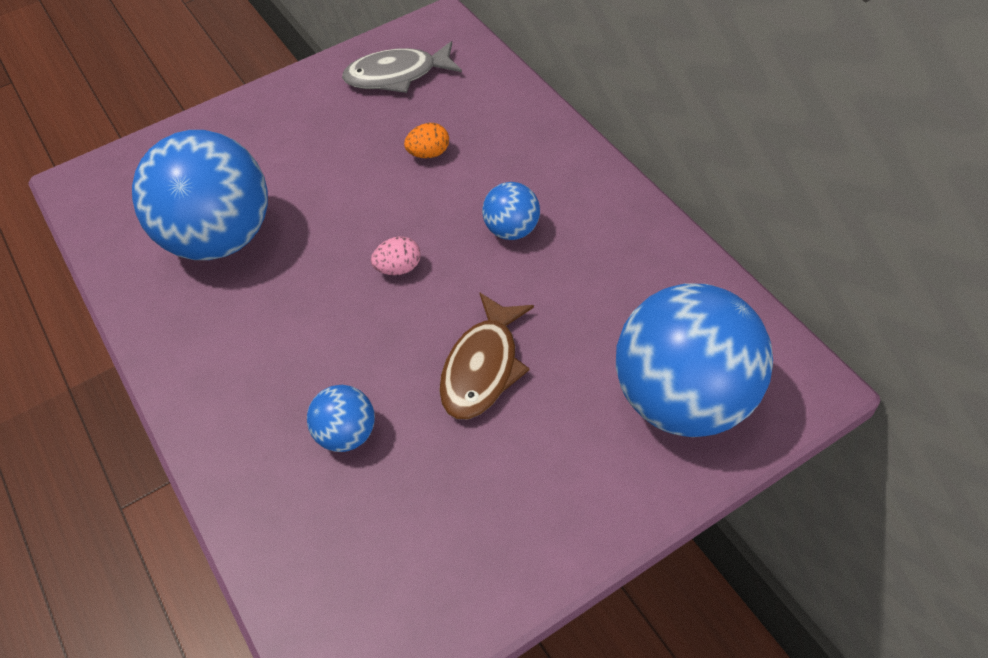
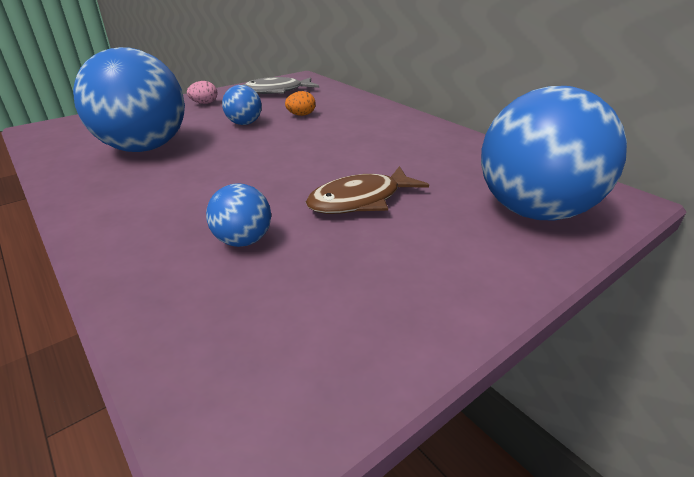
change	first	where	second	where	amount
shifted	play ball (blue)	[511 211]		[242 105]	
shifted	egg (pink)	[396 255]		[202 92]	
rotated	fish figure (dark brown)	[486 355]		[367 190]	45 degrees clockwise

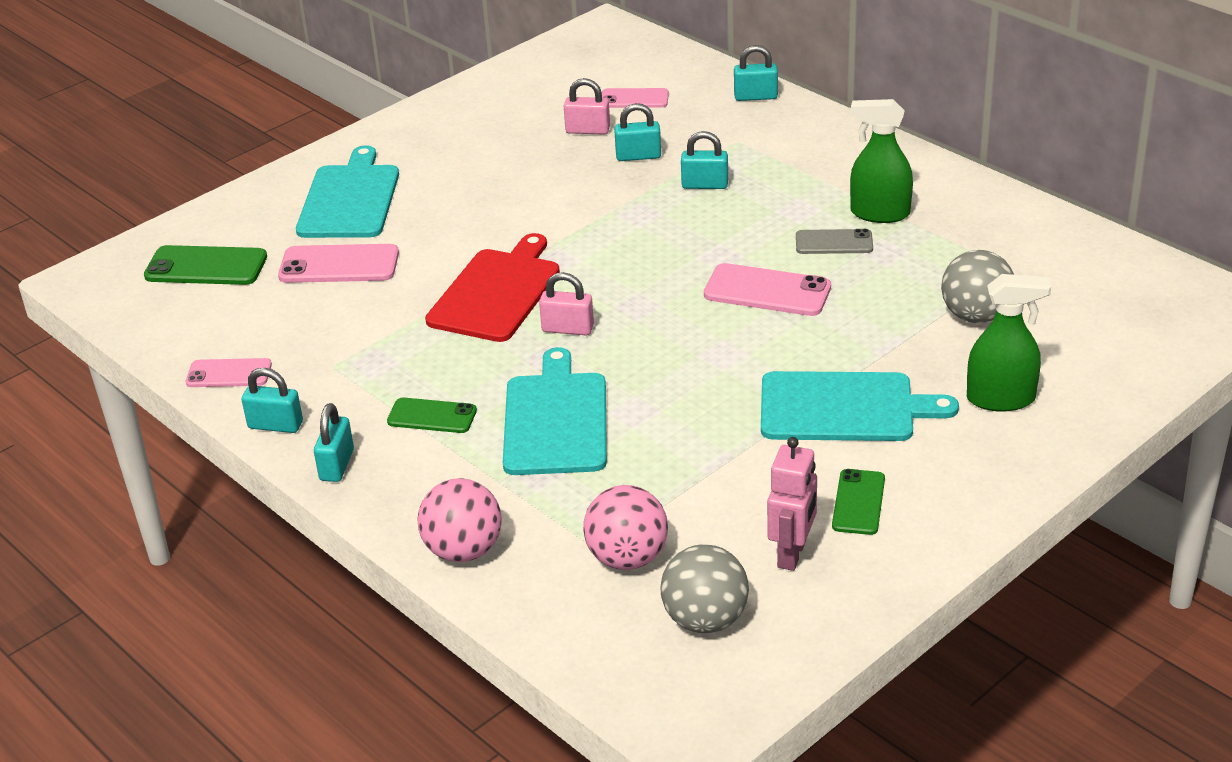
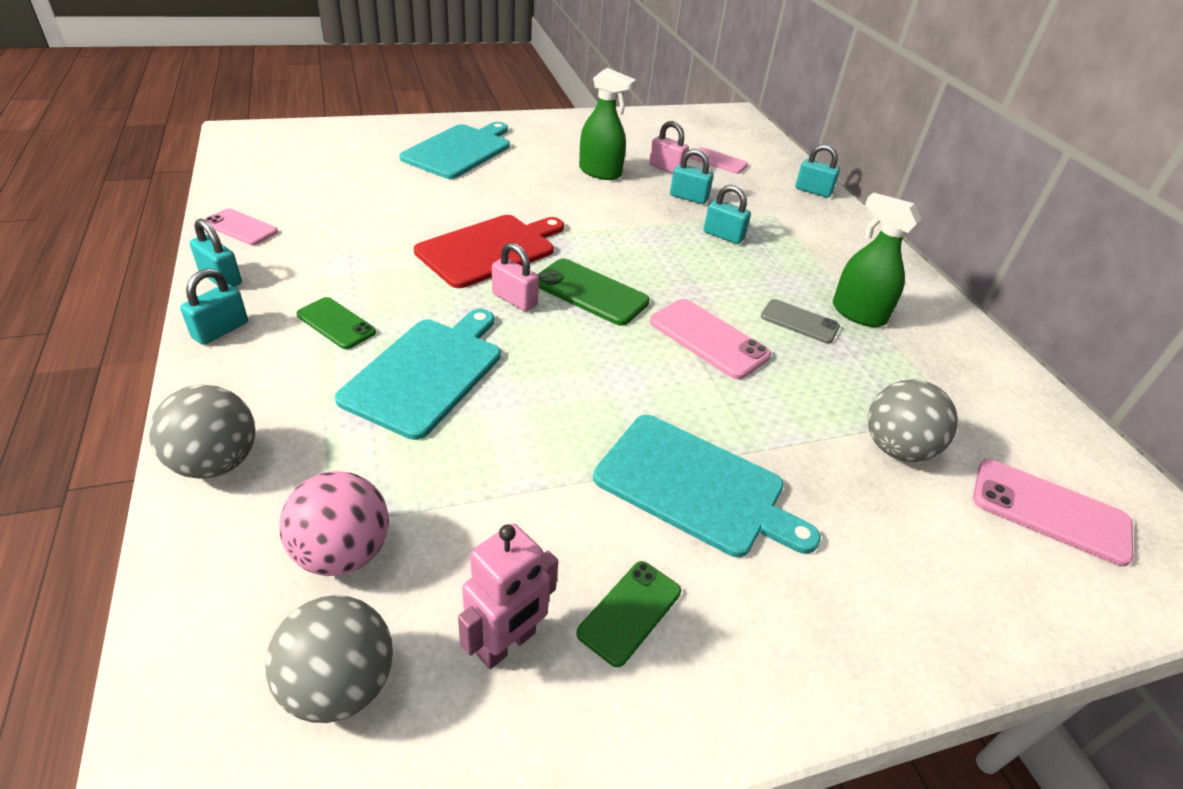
change	first	where	second	where	amount
shifted	phone (pink)	[338 263]		[1053 512]	
shifted	phone (green)	[205 265]		[593 292]	
shifted	sprayer (green)	[1009 343]		[607 124]	
repainted	play ball (pink)	[459 520]	play ball (ash-grey)	[202 432]	

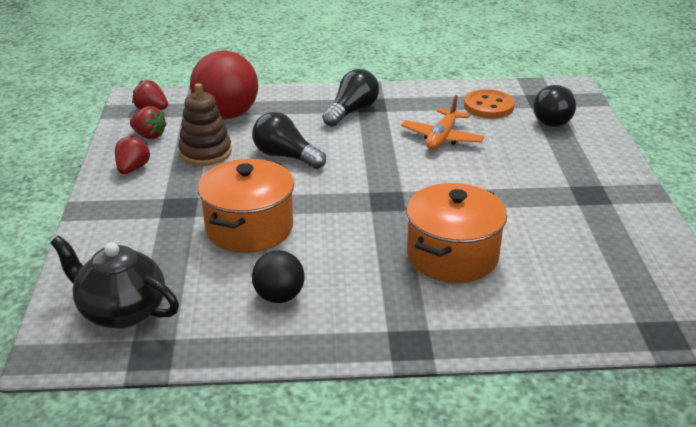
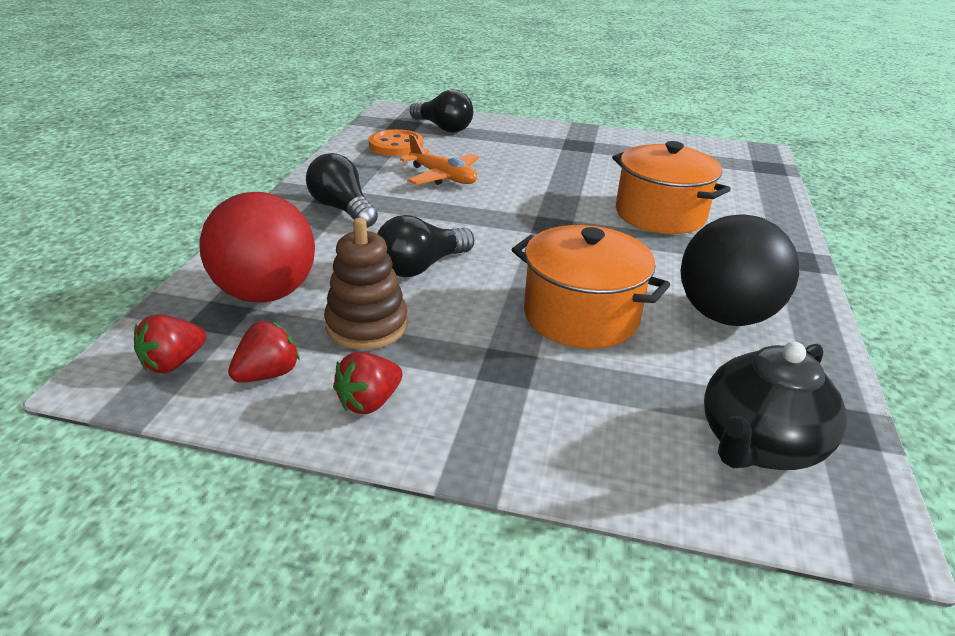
change	first	where	second	where	amount
rotated	toy strawberry (scarlet)	[132 154]		[368 383]	75 degrees counterclockwise
scaled	play ball (jet-black)	[278 276]		[739 270]	x1.74

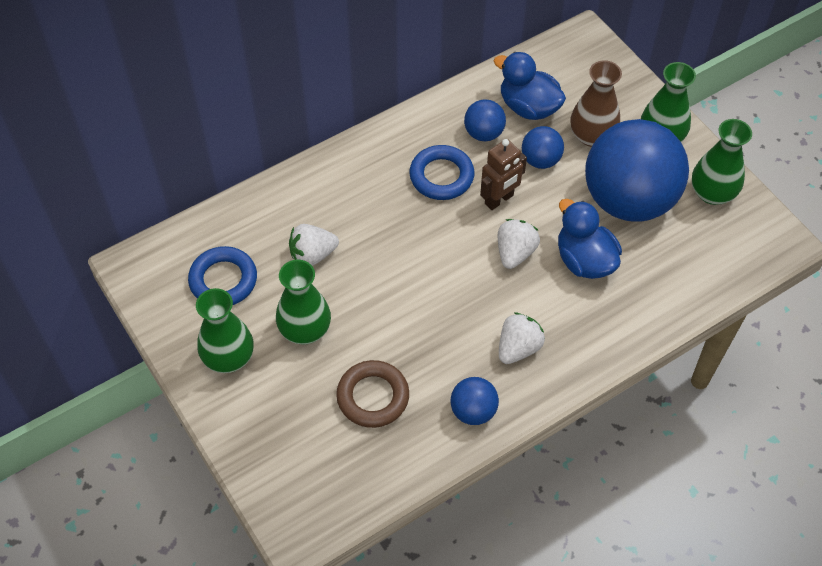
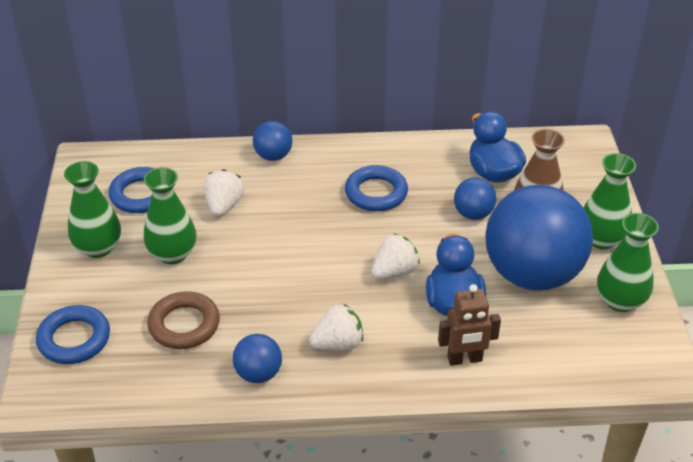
change	first	where	second	where	amount
shifted	play ball (blue)	[485 120]		[272 141]	
shifted	robot (dark brown)	[503 174]		[469 325]	
rotated	toy strawberry (white)	[314 245]		[224 192]	90 degrees clockwise
new			hoop (blue)	[73 334]	

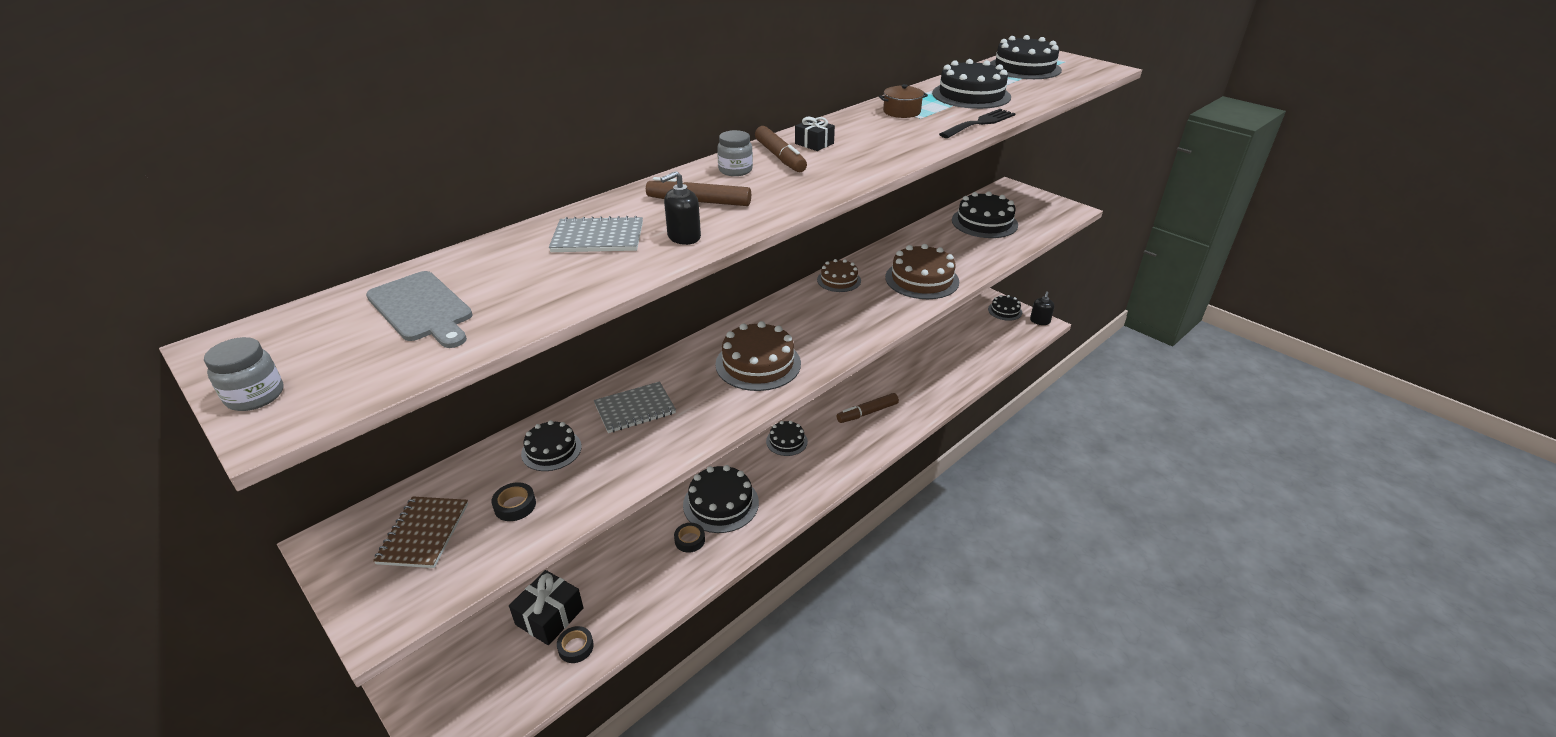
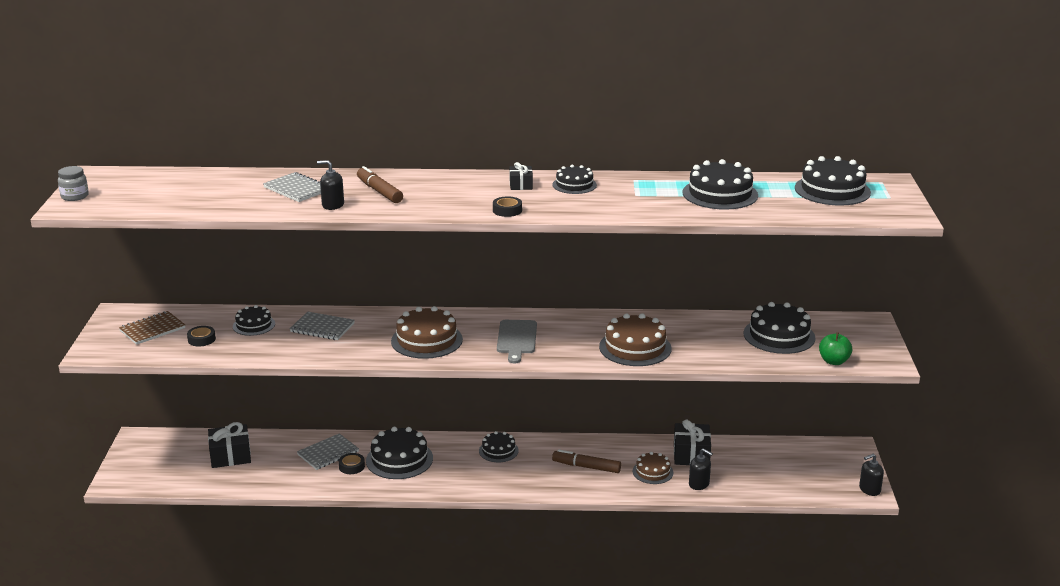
change	first	where	second	where	amount
gone	cooking pot (dark brown)	[903 101]			
gone	dinner fork (jet-black)	[977 123]			
gone	marker pen (dark brown)	[781 149]			
gone	jar (ash-grey)	[735 153]			
shifted	gateau (dark brown)	[839 275]		[653 468]	
shifted	chopping board (ash-grey)	[419 309]		[517 341]	
shifted	gateau (jet-black)	[1005 308]		[574 179]	
shifted	sticky tape (jet-black)	[575 644]		[507 206]	
new			apple fruit (green)	[835 348]	
new			present (jet-black)	[692 442]	
new			exercise book (ash-grey)	[328 451]	
new			soap dispenser (jet-black)	[701 469]	

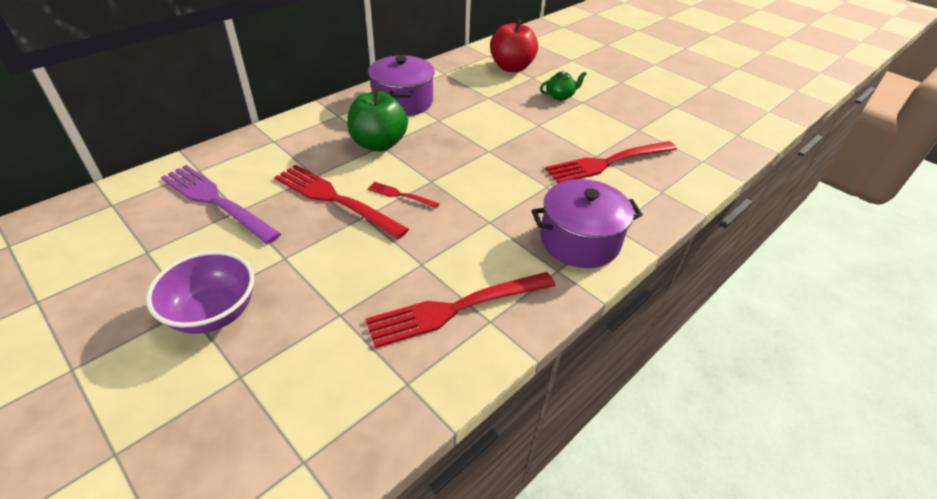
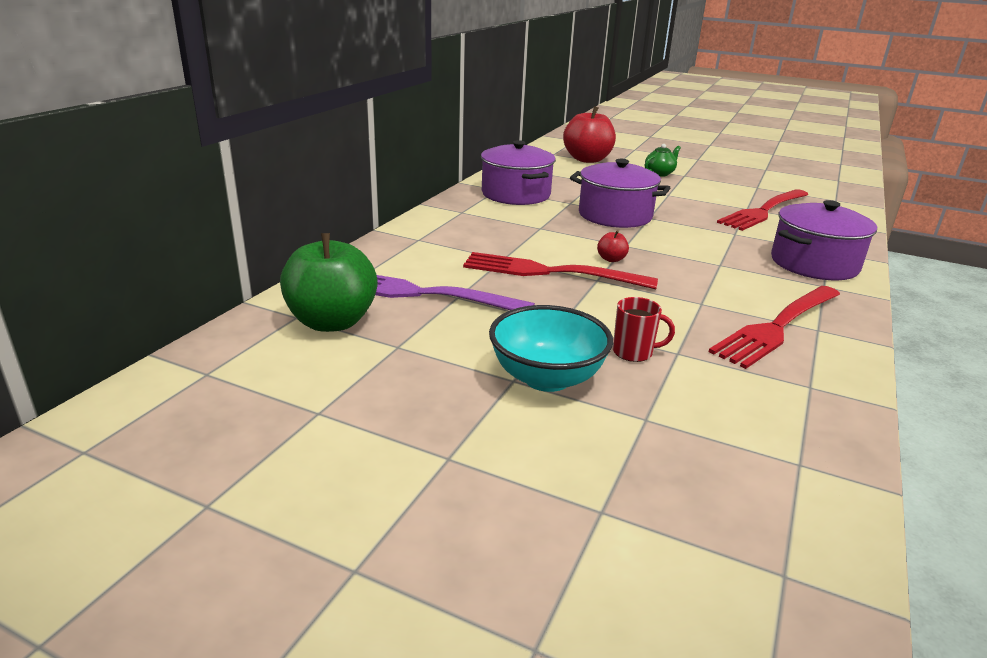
change	first	where	second	where	amount
shifted	apple fruit (green)	[377 120]		[328 282]	
swapped	dinner fork (scarlet)	[404 195]	apple fruit (scarlet)	[613 246]	
repainted	serving bowl (royal purple)	[200 292]	serving bowl (turquoise)	[551 348]	
new			cooking pot (royal purple)	[620 193]	
new			tea mug (scarlet)	[644 329]	

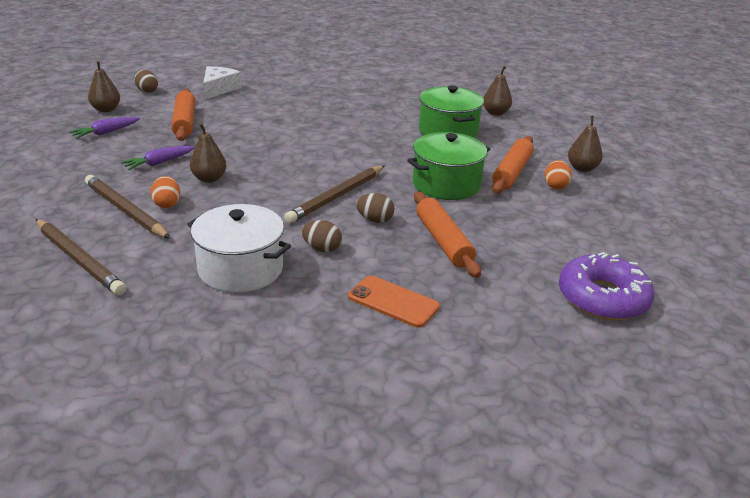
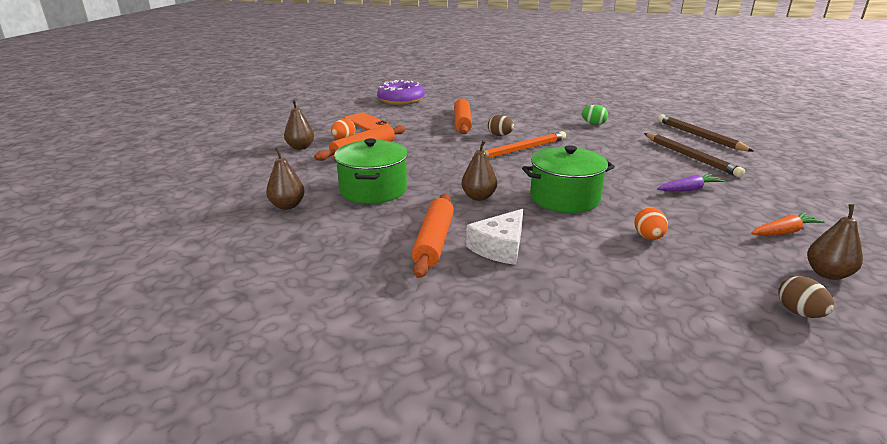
change	first	where	second	where	amount
shifted	piece of cheese (white)	[222 83]		[494 237]	
shifted	dough roller (bright orange)	[183 115]		[432 235]	
repainted	root vegetable (royal purple)	[104 128]	root vegetable (bright orange)	[788 223]	
shifted	toy pear (dark brown)	[208 153]		[479 170]	
shifted	cooking pot (green)	[448 166]		[568 179]	
repainted	wooden pencil (dark brown)	[334 194]	wooden pencil (bright orange)	[519 144]	
shifted	egg (bright orange)	[165 192]		[651 223]	
swapped	cooking pot (white)	[239 248]	egg (green)	[594 115]	
gone	egg (dark brown)	[322 236]			
shifted	phone (bright orange)	[394 301]		[366 121]	

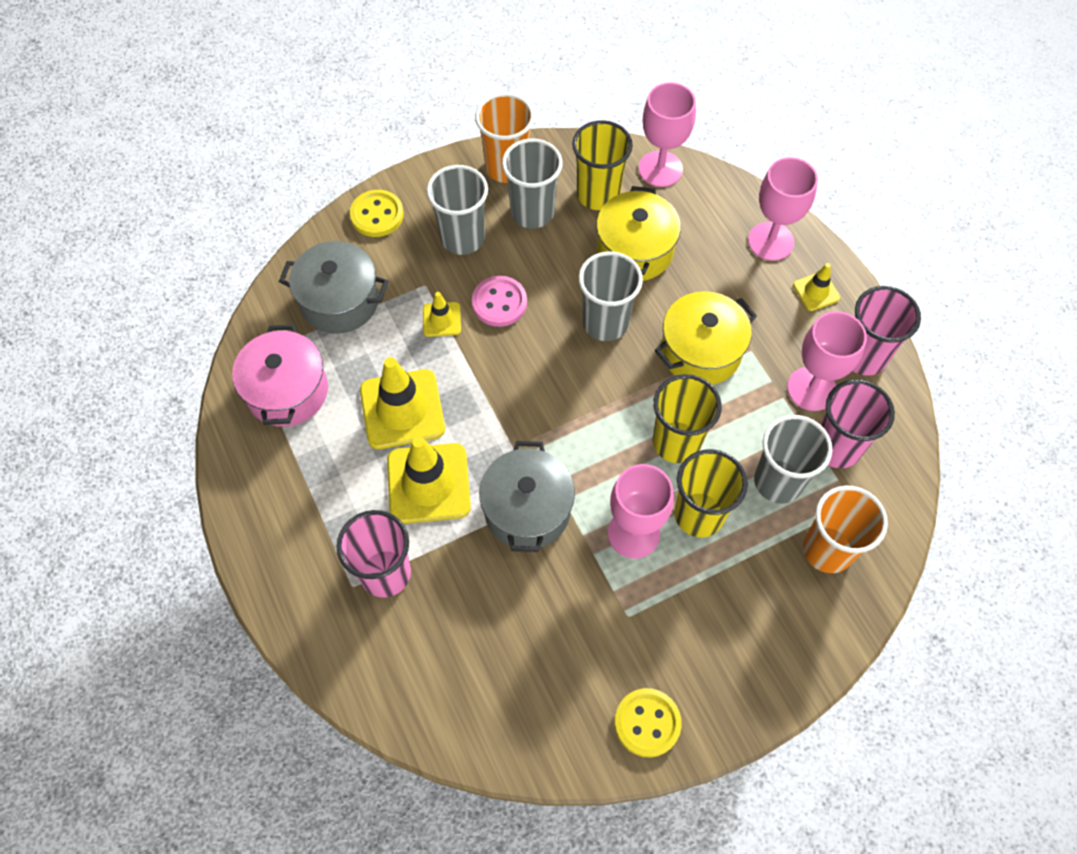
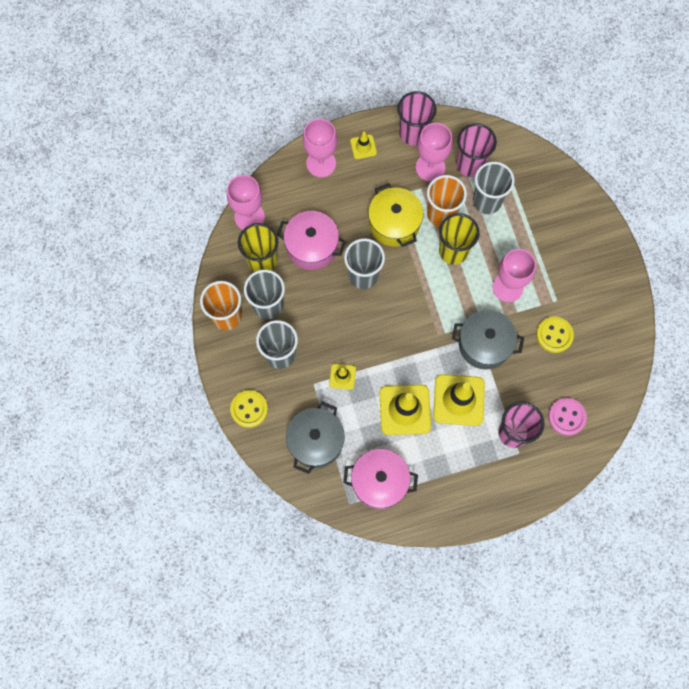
change	first	where	second	where	amount
repainted	cooking pot (golden)	[638 233]	cooking pot (pink)	[311 240]	
shifted	button (pink)	[499 301]		[567 417]	
gone	beaker (golden)	[711 493]			
shifted	beaker (bright orange)	[845 529]		[447 201]	
shifted	button (golden)	[648 723]		[555 335]	

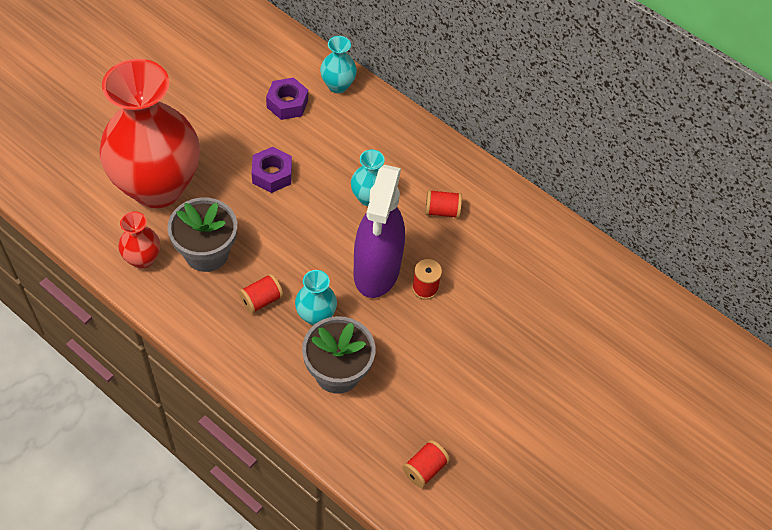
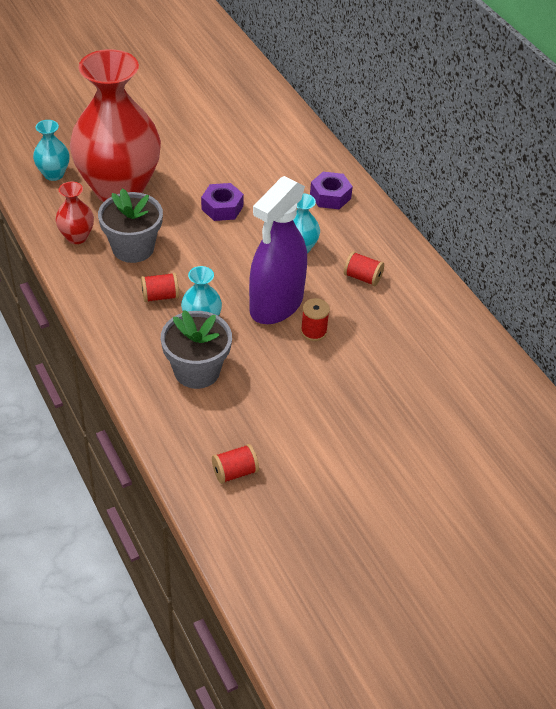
change	first	where	second	where	amount
shifted	vase (turquoise)	[338 64]		[51 150]	
shifted	hexagon nut (royal purple)	[287 99]		[331 190]	

